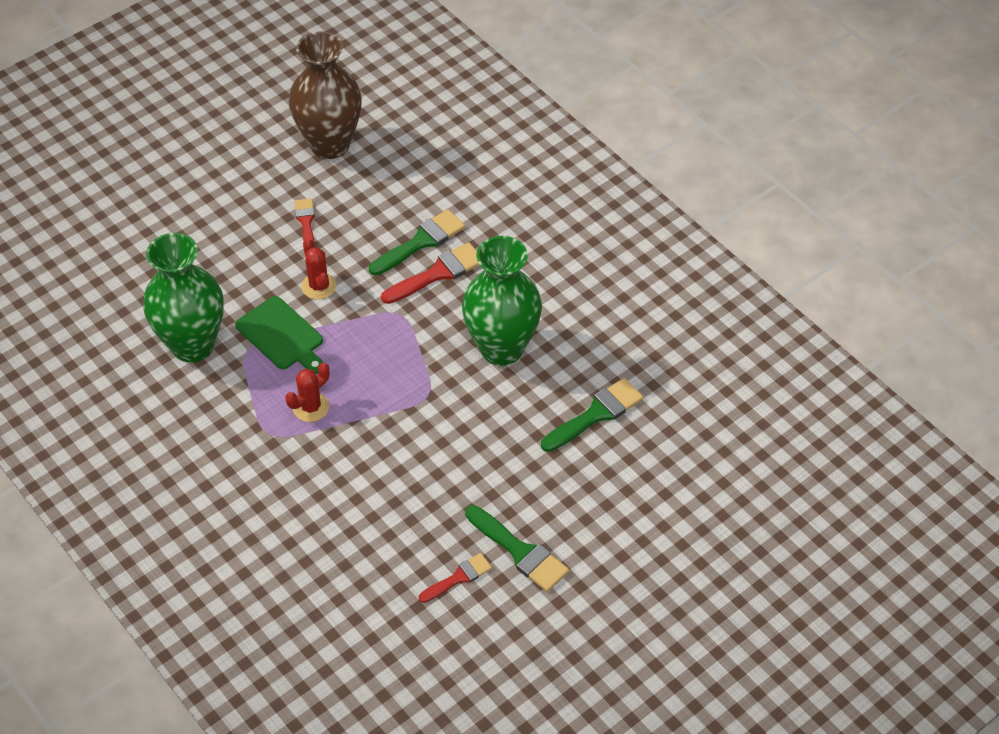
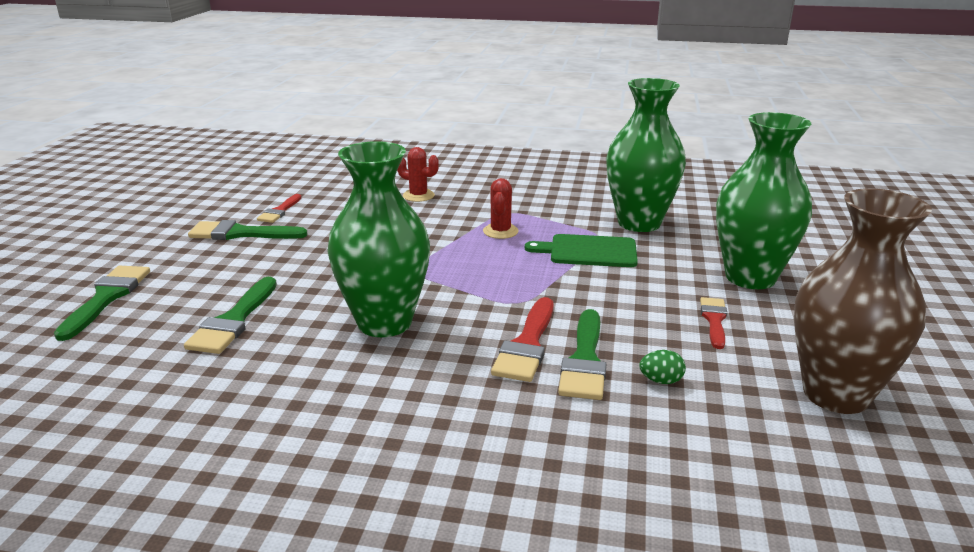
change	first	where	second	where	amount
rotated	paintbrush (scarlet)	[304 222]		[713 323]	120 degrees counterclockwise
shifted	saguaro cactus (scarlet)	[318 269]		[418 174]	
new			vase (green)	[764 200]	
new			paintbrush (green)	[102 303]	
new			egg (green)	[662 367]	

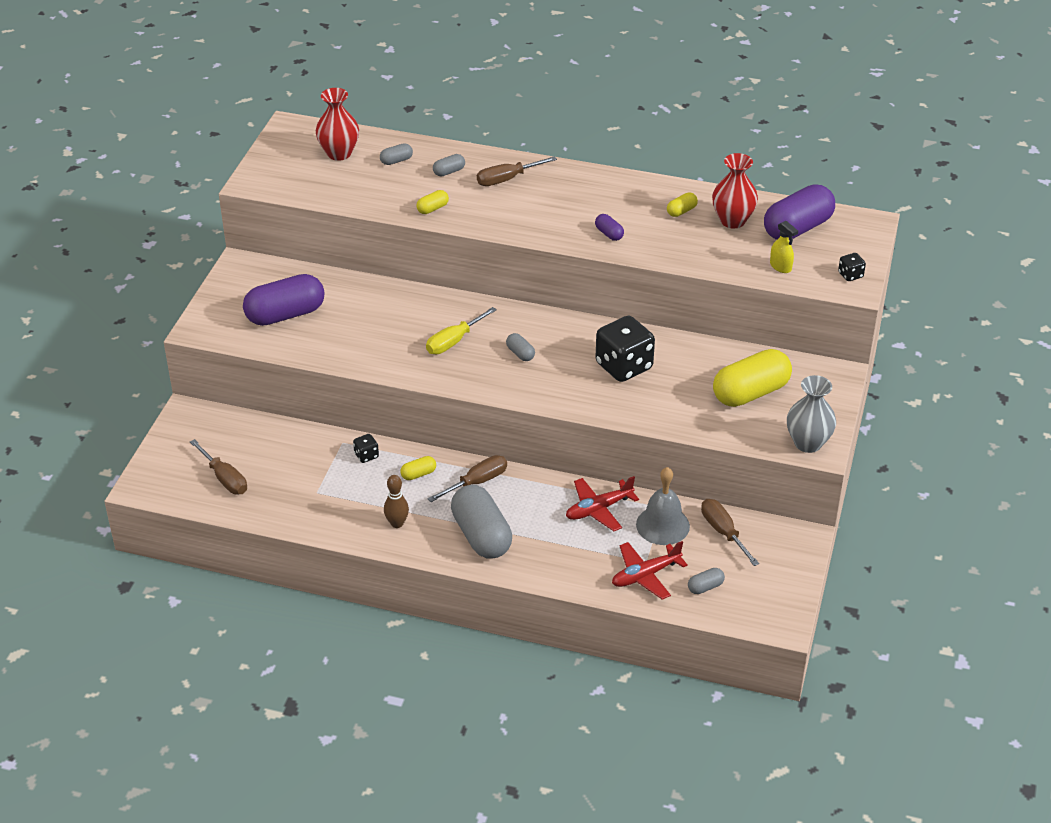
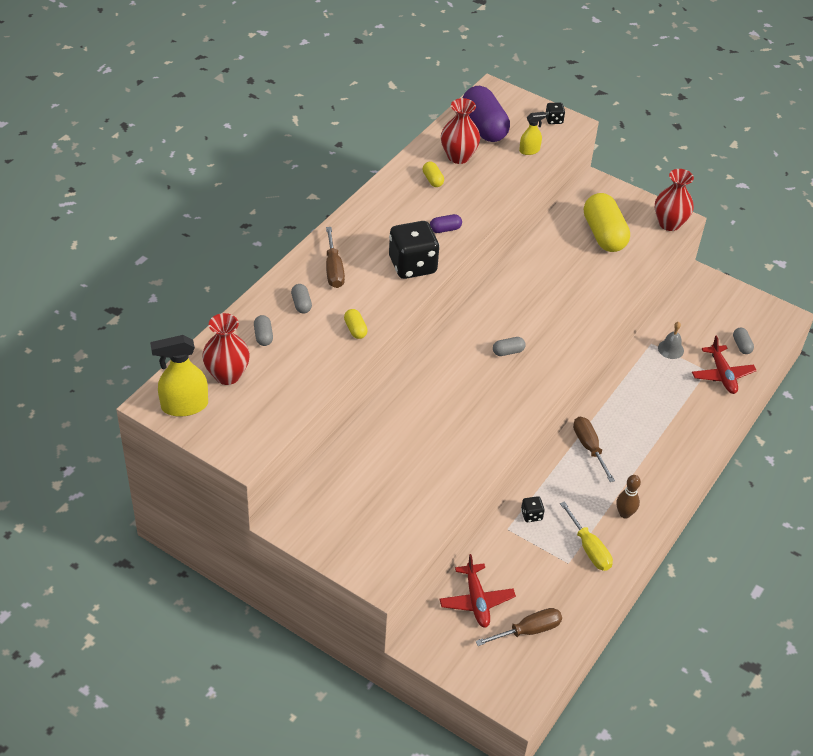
change	first	where	second	where	amount
gone	capsule (royal purple)	[284 300]			
shifted	hand screwdriver (golden)	[461 330]		[586 536]	
shifted	game die (jet-black)	[625 349]		[414 250]	
repainted	vase (ash-grey)	[811 414]	vase (scarlet)	[674 200]	
gone	capsule (golden)	[418 468]			
scaled	school bell (ash-grey)	[663 506]		[671 340]	x0.60
shifted	toy plane (scarlet)	[602 503]		[477 591]	
gone	capsule (ash-grey)	[481 522]			
gone	hand screwdriver (dark brown)	[730 532]			
new			sprayer (golden)	[179 376]	

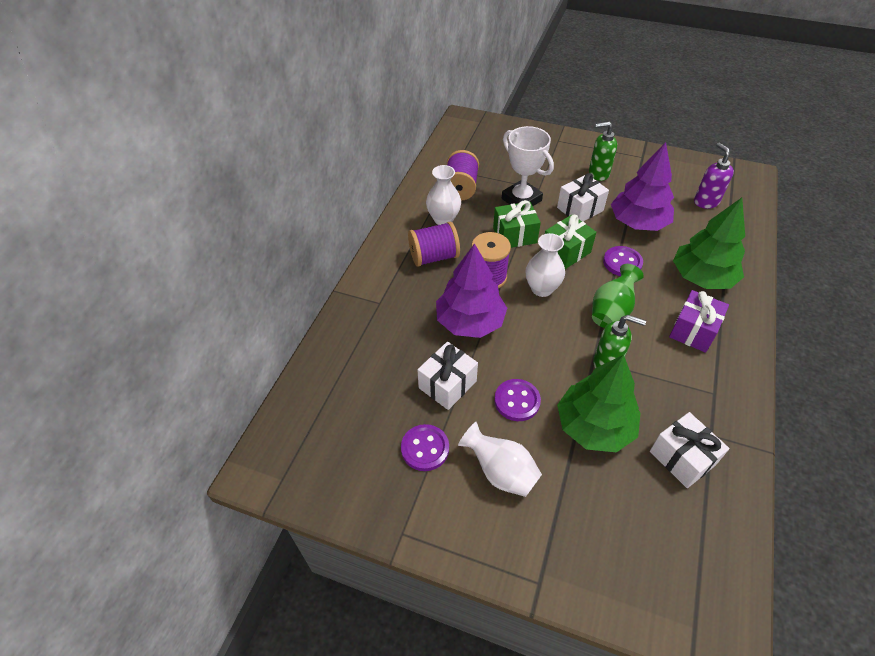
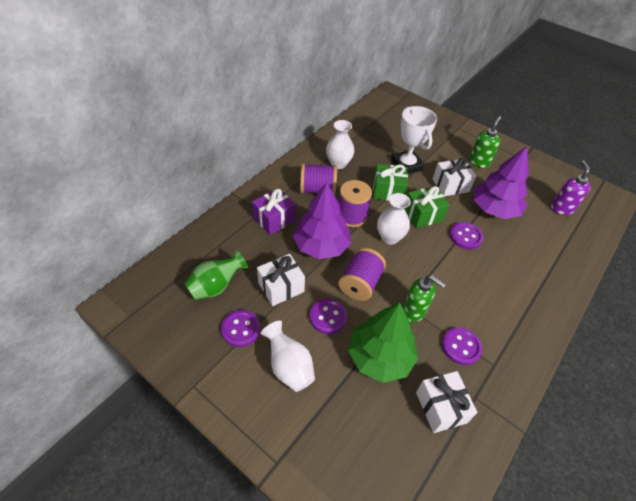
change	first	where	second	where	amount
rotated	soap dispenser (green)	[603 151]		[485 142]	105 degrees clockwise
shifted	bobbin (royal purple)	[463 175]		[362 274]	
gone	tree (green)	[709 243]			
shifted	vase (green)	[618 296]		[216 275]	
shifted	present (royal purple)	[699 321]		[274 211]	
new			button (royal purple)	[462 346]	

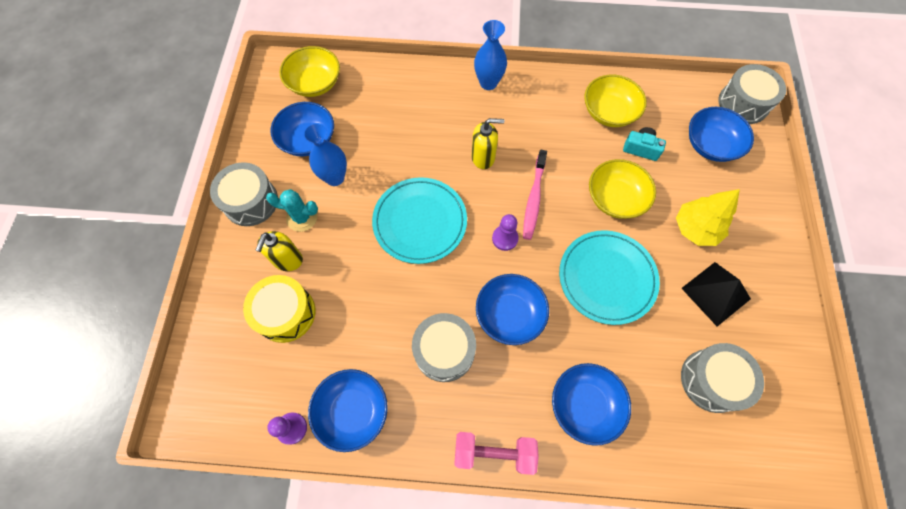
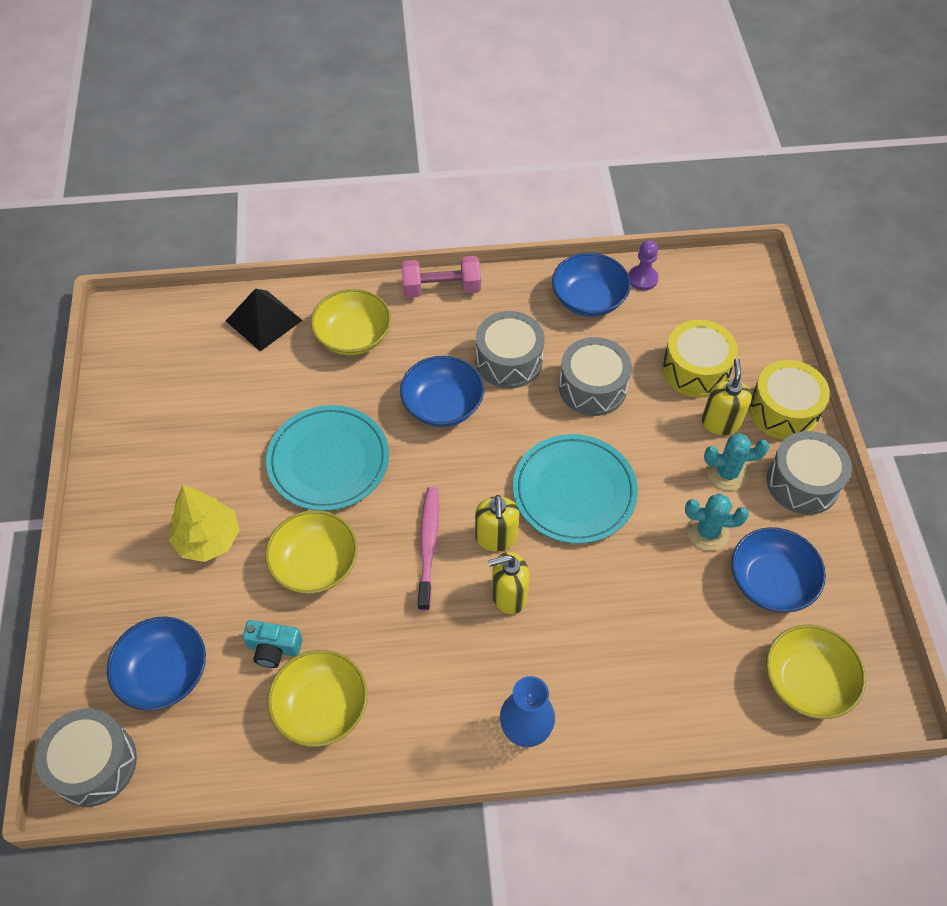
change	first	where	second	where	amount
swapped	vase (blue)	[325 154]	saguaro cactus (turquoise)	[717 522]	
gone	chess pawn (royal purple)	[505 232]			
shifted	solid pyramid (jet-black)	[716 294]		[264 320]	
shifted	toy drum (ash-grey)	[722 378]		[595 376]	
repainted	serving bowl (blue)	[591 404]	serving bowl (golden)	[351 322]	
new			toy drum (golden)	[789 400]	
new			soap dispenser (golden)	[497 523]	

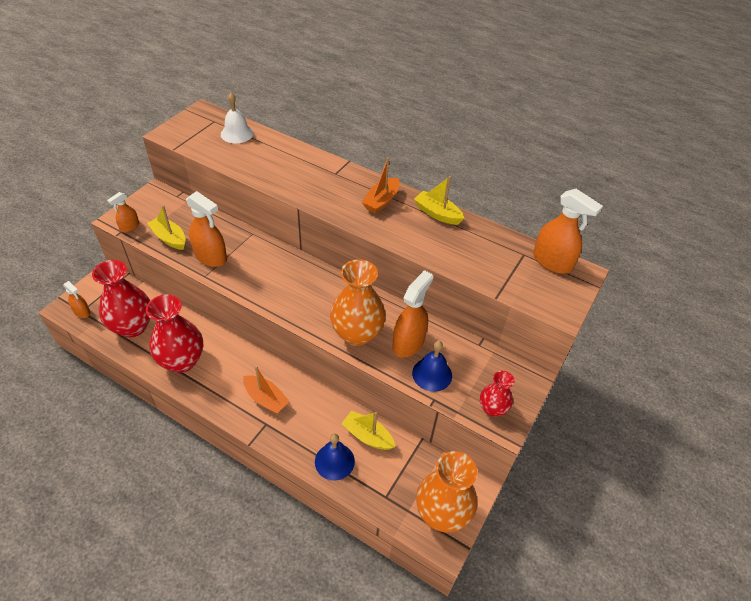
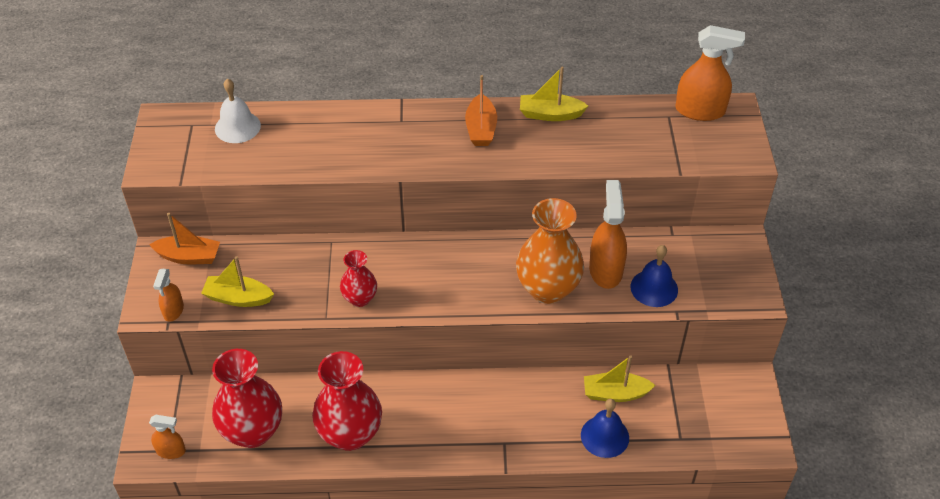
change	first	where	second	where	amount
gone	sprayer (bright orange)	[206 229]			
shifted	sailboat (bright orange)	[266 390]		[184 238]	
shifted	vase (scarlet)	[497 394]		[358 278]	
gone	vase (bright orange)	[446 492]			

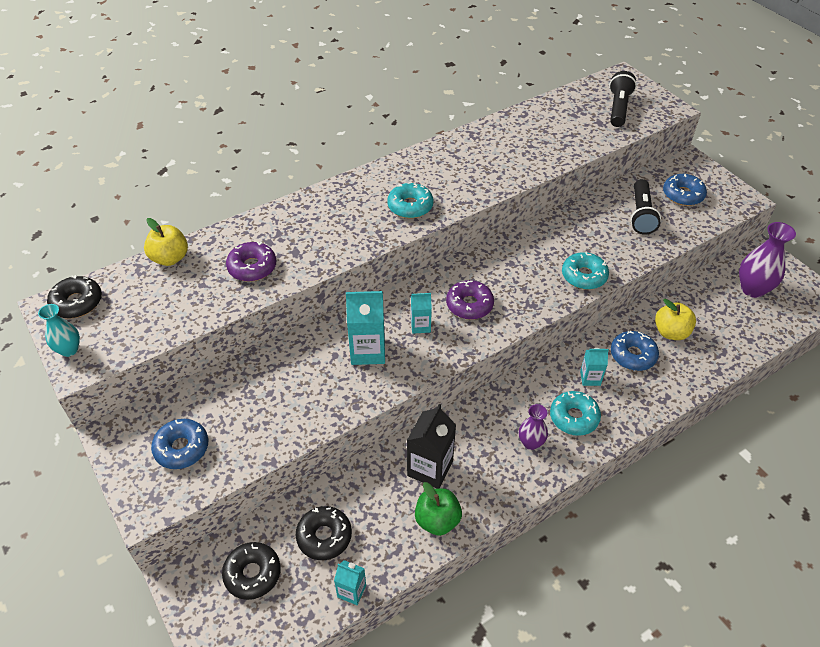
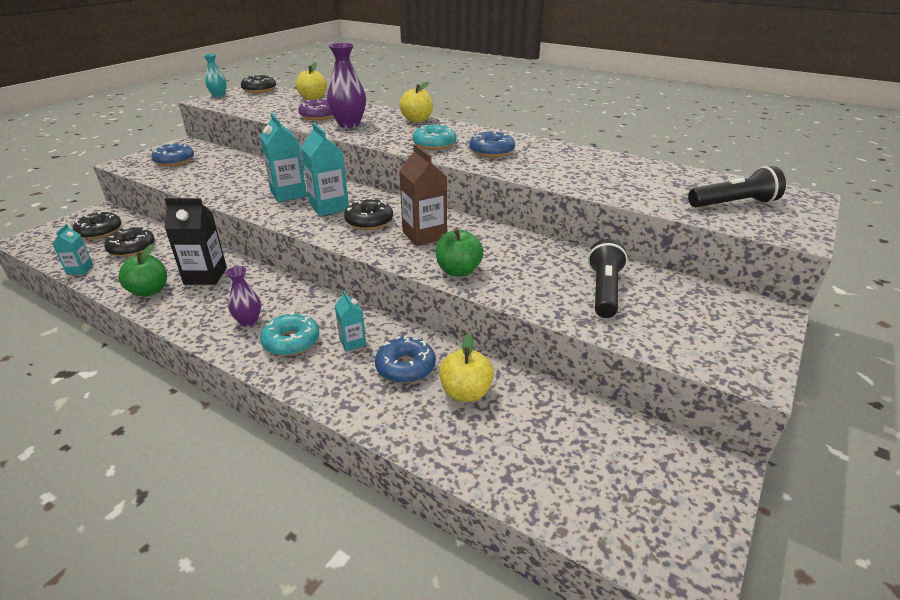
change	first	where	second	where	amount
shifted	donut (blue)	[685 190]		[492 143]	
rotated	torch (jet-black)	[645 206]		[608 278]	120 degrees clockwise
shifted	vase (royal purple)	[767 260]		[346 85]	
swapped	donut (turquoise)	[585 271]	apple fruit (green)	[459 252]	
repainted	donut (royal purple)	[470 300]	donut (jet-black)	[368 214]	
scaled	juice carton (turquoise)	[421 313]		[325 169]	x1.77
new			apple fruit (golden)	[416 101]	
new			juice carton (dark brown)	[423 195]	

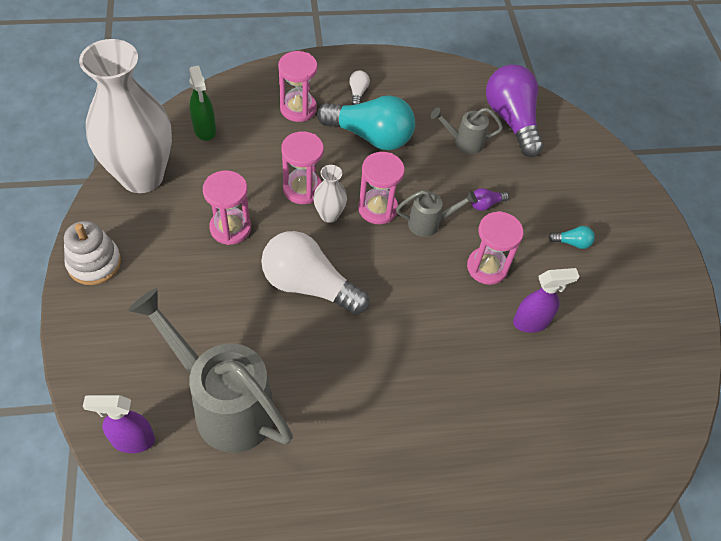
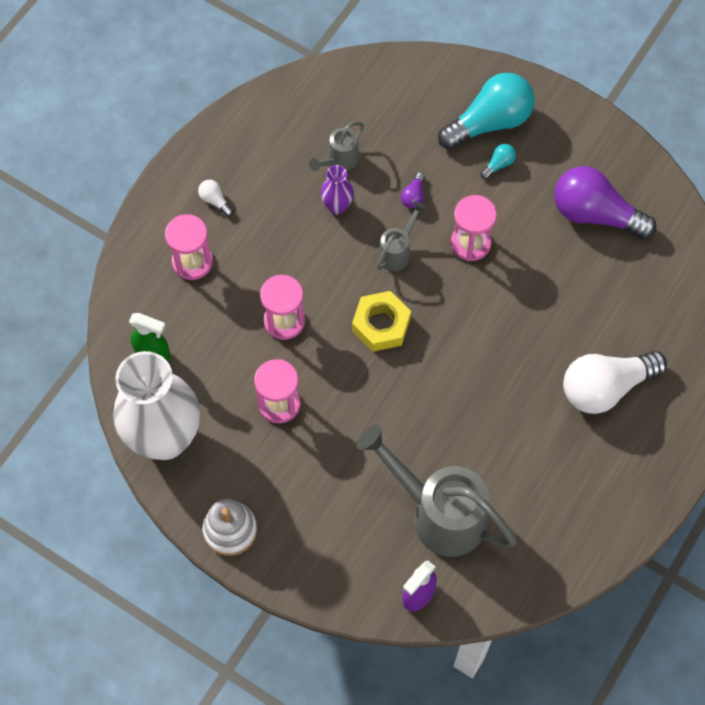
change	first	where	second	where	amount
shifted	bulb (royal purple)	[515 110]		[605 202]	
shifted	bulb (turquoise)	[366 122]		[486 111]	
gone	sandglass (pink)	[381 188]			
gone	vase (white)	[330 194]			
shifted	bulb (white)	[315 273]		[615 382]	
gone	sprayer (royal purple)	[546 300]			
rotated	watering can (ash-grey)	[210 370]		[436 491]	45 degrees clockwise
new			vase (royal purple)	[337 189]	
new			hexagon nut (golden)	[381 321]	

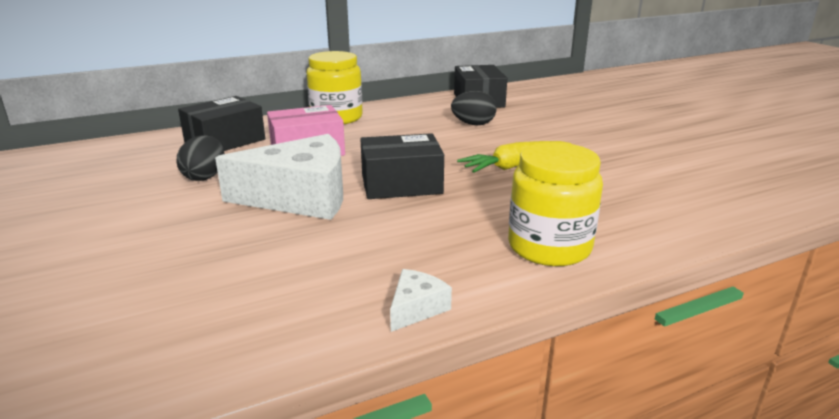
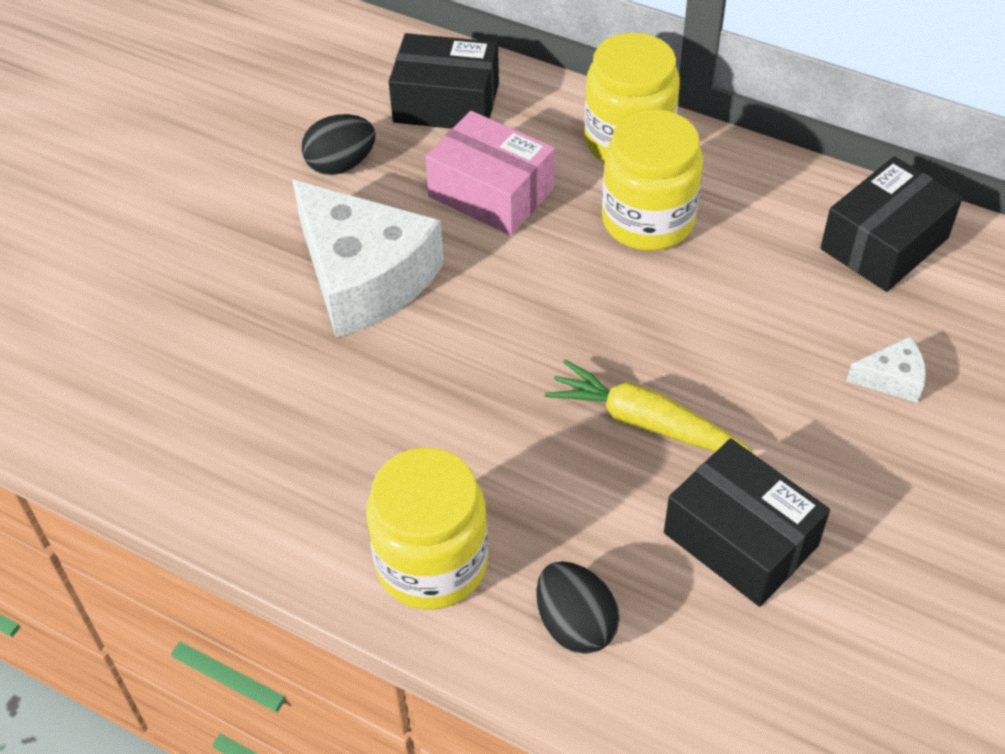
change	first	where	second	where	amount
shifted	egg (jet-black)	[473 108]		[578 607]	
shifted	parcel (jet-black)	[402 166]		[747 522]	
shifted	piece of cheese (white)	[421 300]		[886 369]	
new			jar (golden)	[652 180]	

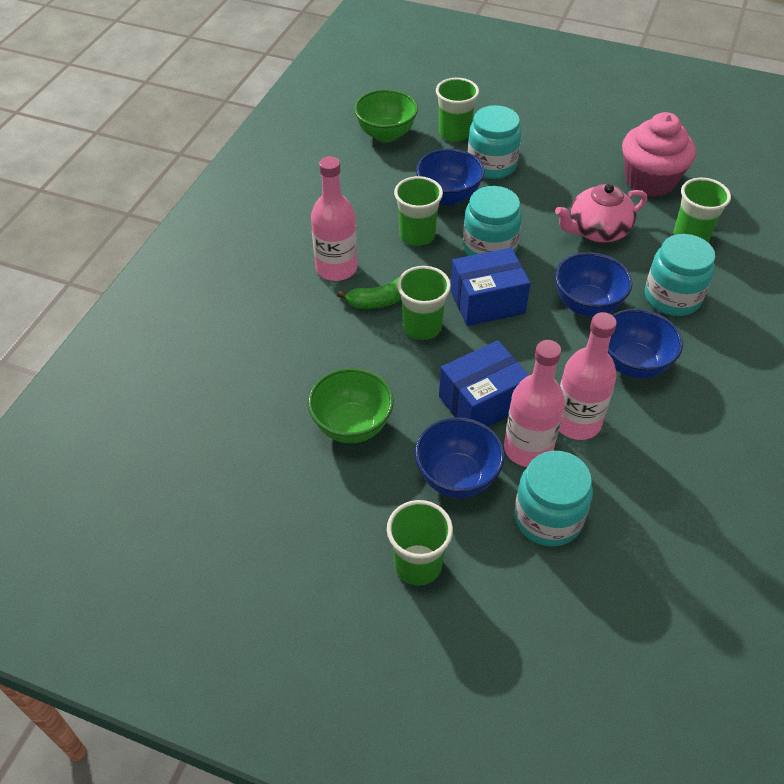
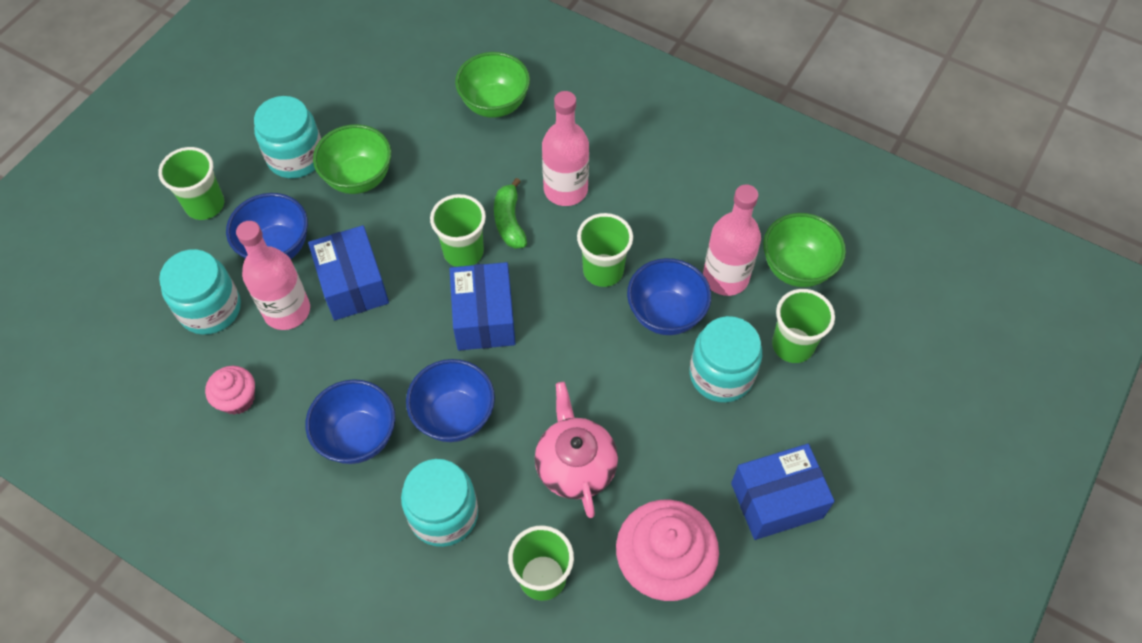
change	first	where	second	where	amount
shifted	jar (turquoise)	[492 221]		[287 137]	
shifted	bottle (pink)	[588 376]		[732 240]	
new			serving bowl (green)	[492 85]	
new			cupcake (pink)	[230 390]	
new			parcel (blue)	[783 492]	

